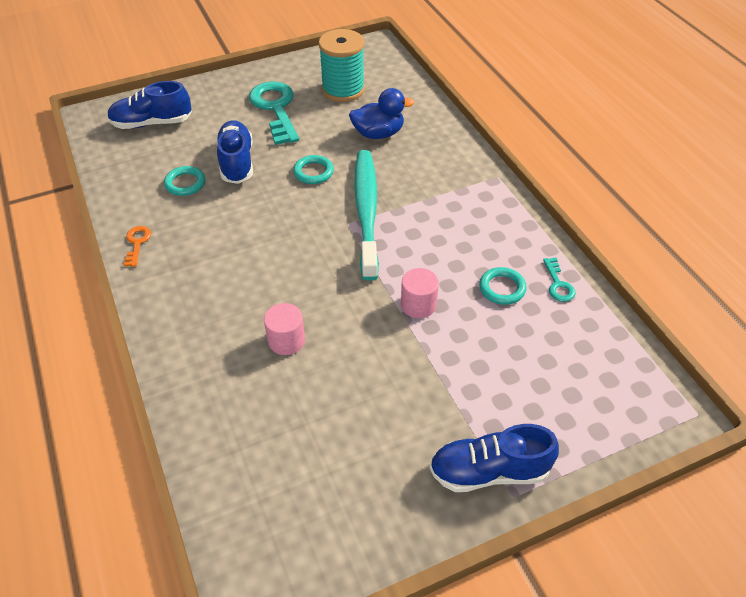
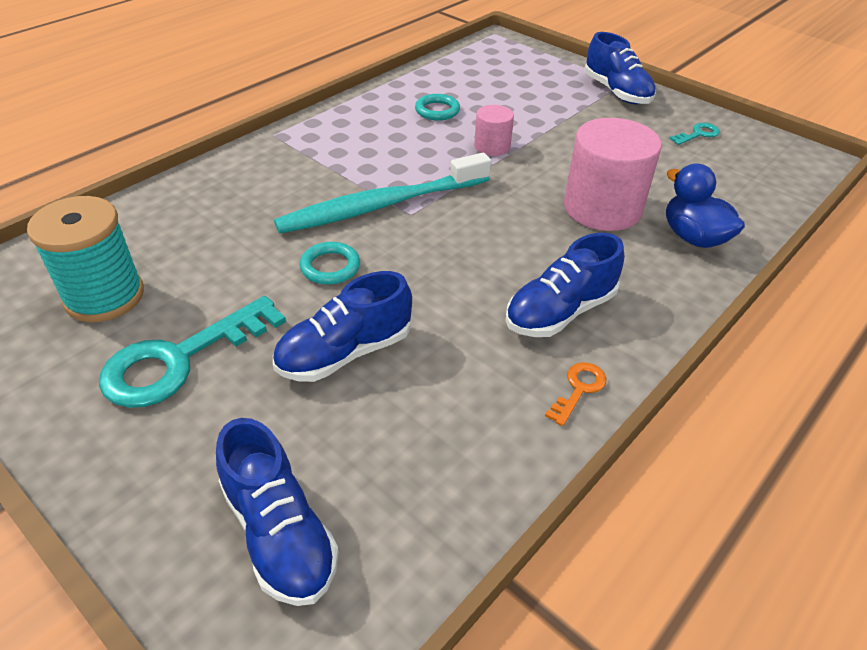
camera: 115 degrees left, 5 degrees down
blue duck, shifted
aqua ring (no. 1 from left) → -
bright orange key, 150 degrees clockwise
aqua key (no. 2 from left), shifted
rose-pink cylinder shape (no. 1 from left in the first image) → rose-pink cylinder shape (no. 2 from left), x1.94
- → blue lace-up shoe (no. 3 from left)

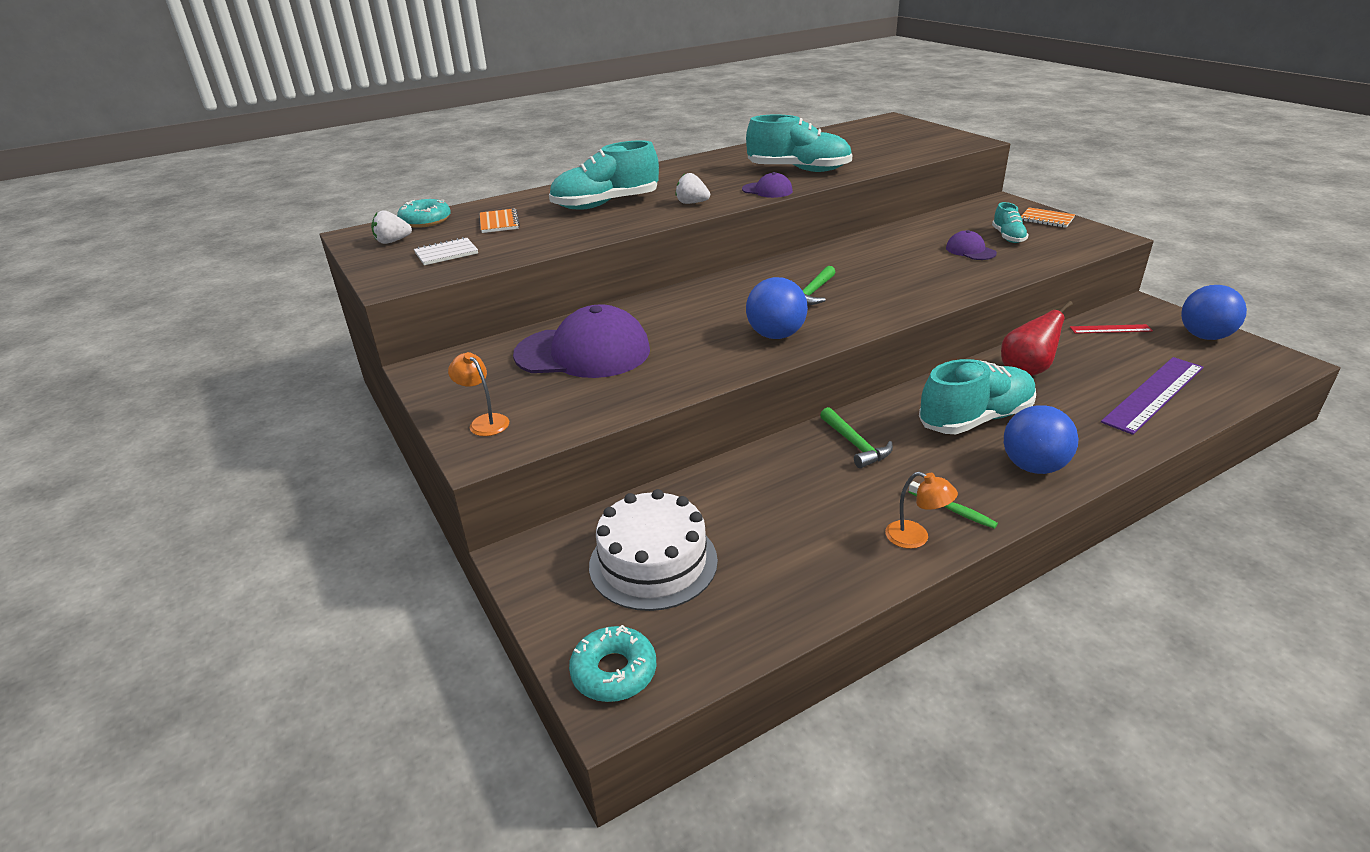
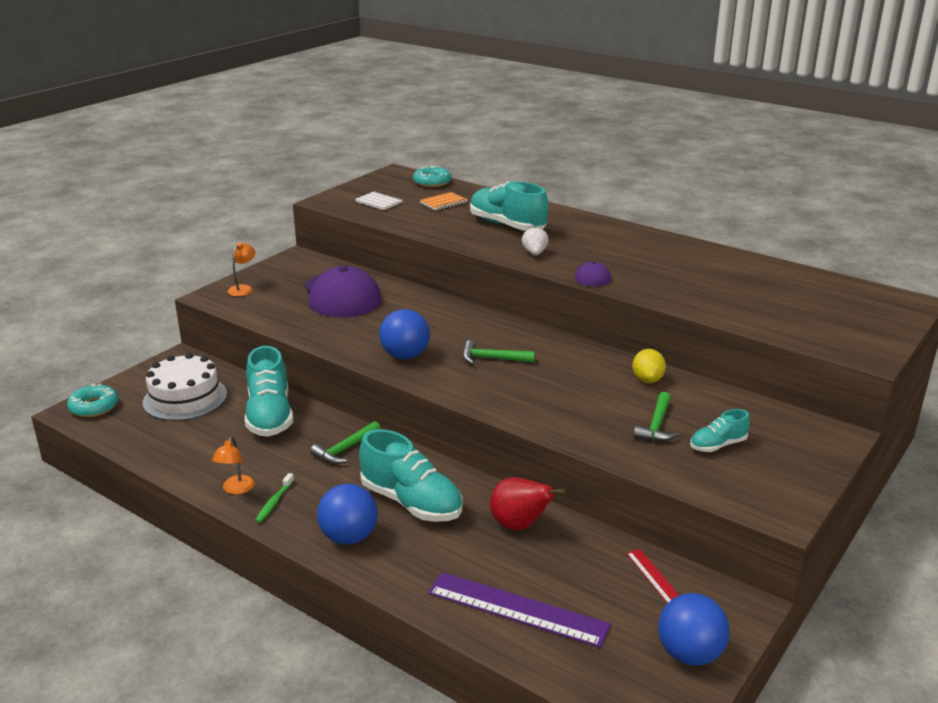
camera: 65 degrees right, 5 degrees down
aqua lace-up shoe (no. 2 from left in the first image) → aqua lace-up shoe (no. 1 from left), shifted
bright orange notepad (no. 2 from left) → -
snow-white berry (no. 1 from left) → -
purple peaked cap (no. 3 from left) → leaf-green hammer (no. 3 from left)
- → bright yellow toy lemon

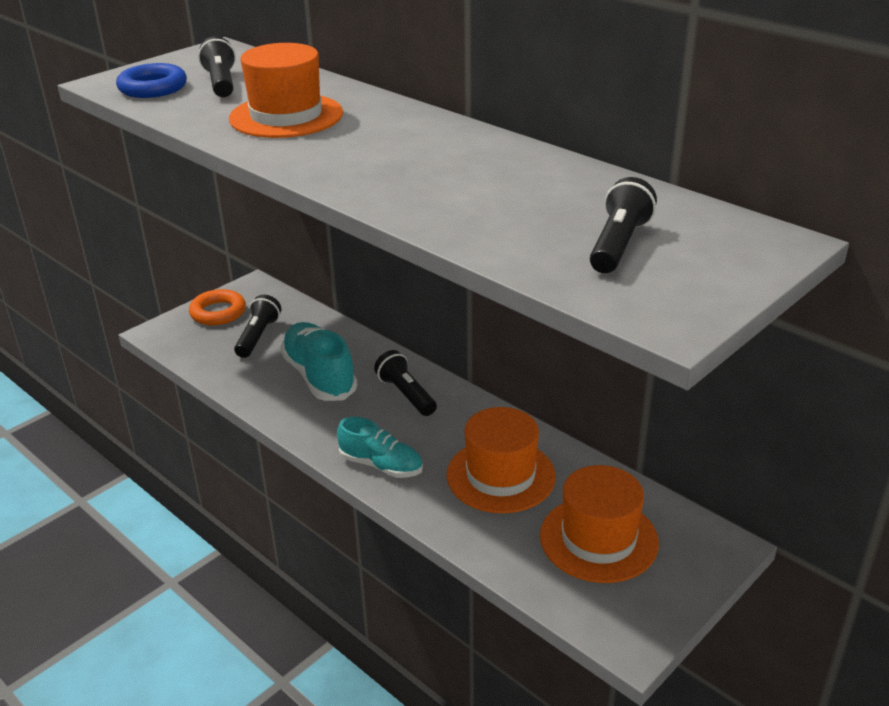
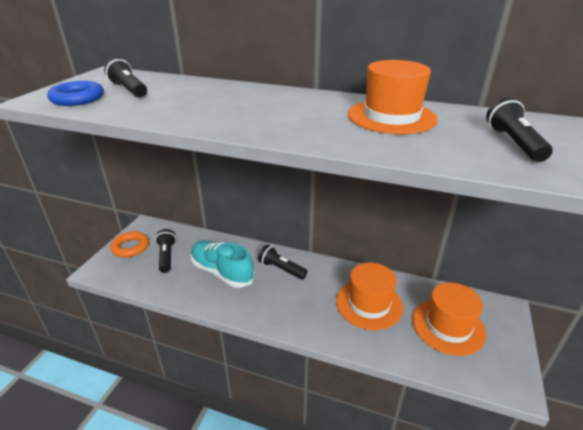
camera: 25 degrees left, 0 degrees up
bright orange tall hat (no. 1 from left in the first image) → bright orange tall hat (no. 2 from left), shifted
aqua lace-up shoe (no. 2 from left) → -

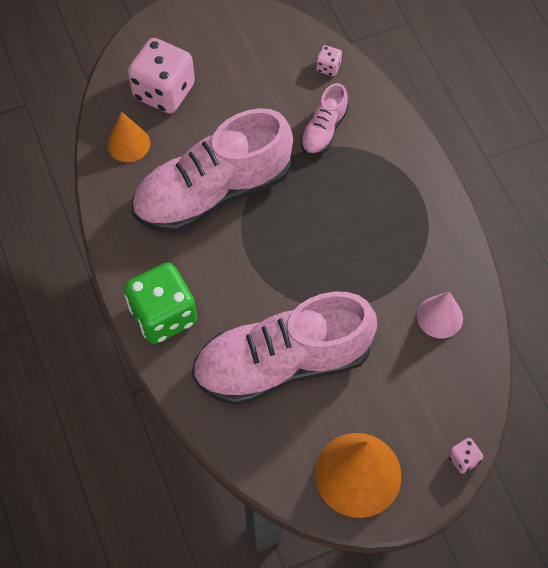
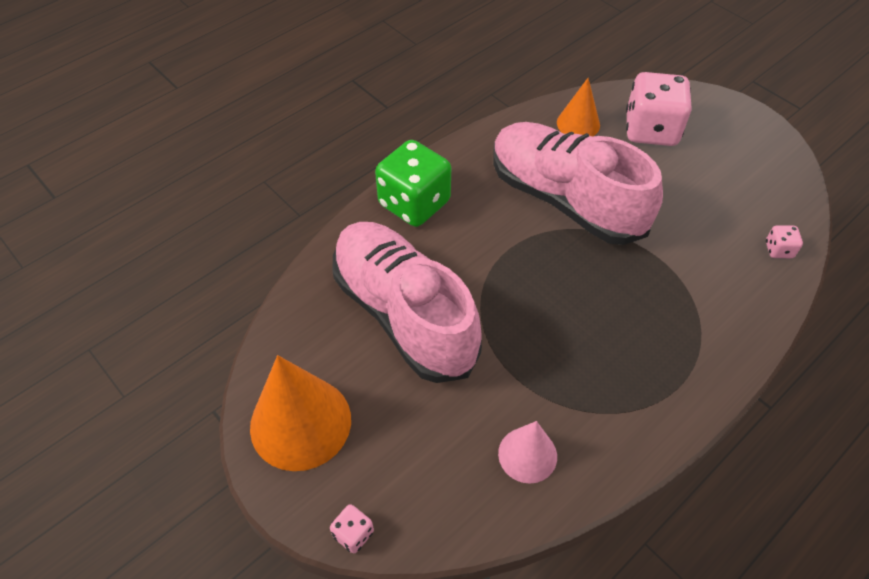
camera: 70 degrees right, 10 degrees down
rose-pink lace-up shoe (no. 3 from left) → -

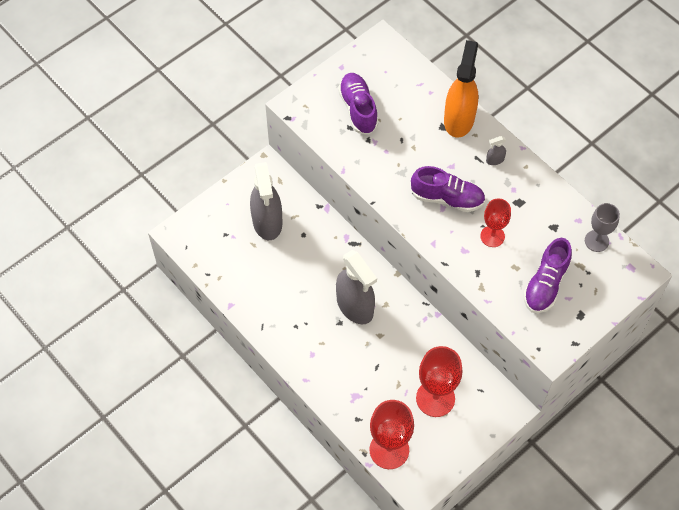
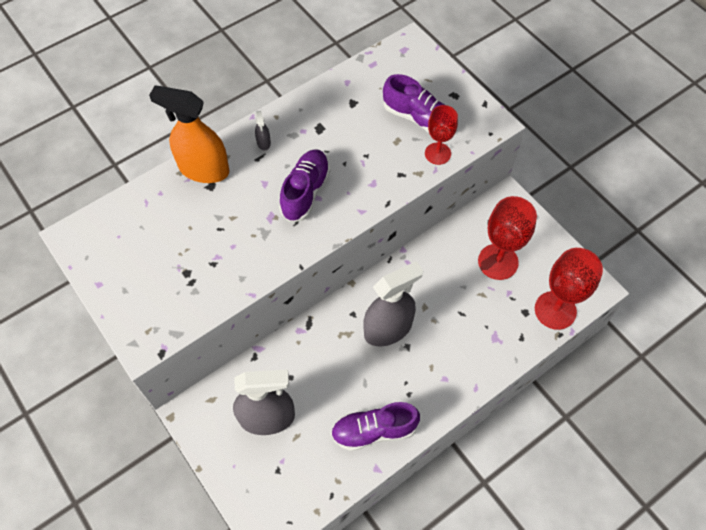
camera: 85 degrees left, 0 degrees up
purple lace-up shoe (no. 1 from left in the first image) → purple lace-up shoe (no. 2 from left), shifted
scarlet chalice (no. 3 from left in the first image) → scarlet chalice (no. 1 from left), shifted
ash-grey chalice → -

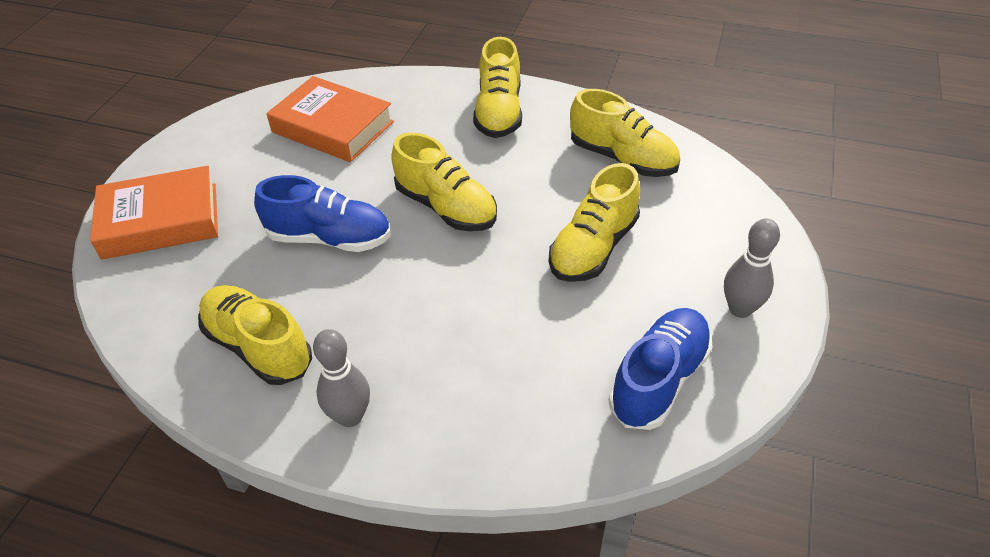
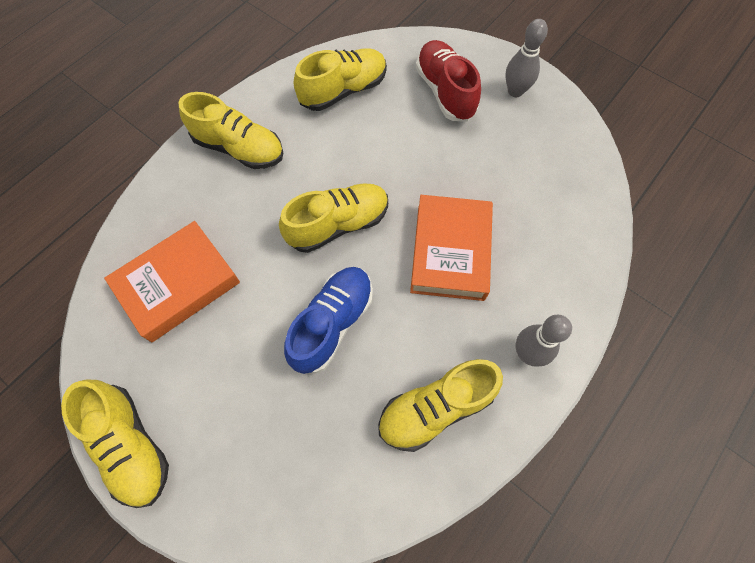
camera: 70 degrees left, 20 degrees up
bright yellow lace-up shoe (no. 4 from left in the first image) → bright yellow lace-up shoe (no. 1 from left), shifted
bright orange hardback (no. 1 from left in the first image) → bright orange hardback (no. 2 from left), shifted
blue lace-up shoe (no. 2 from left) → -
- → scarlet lace-up shoe

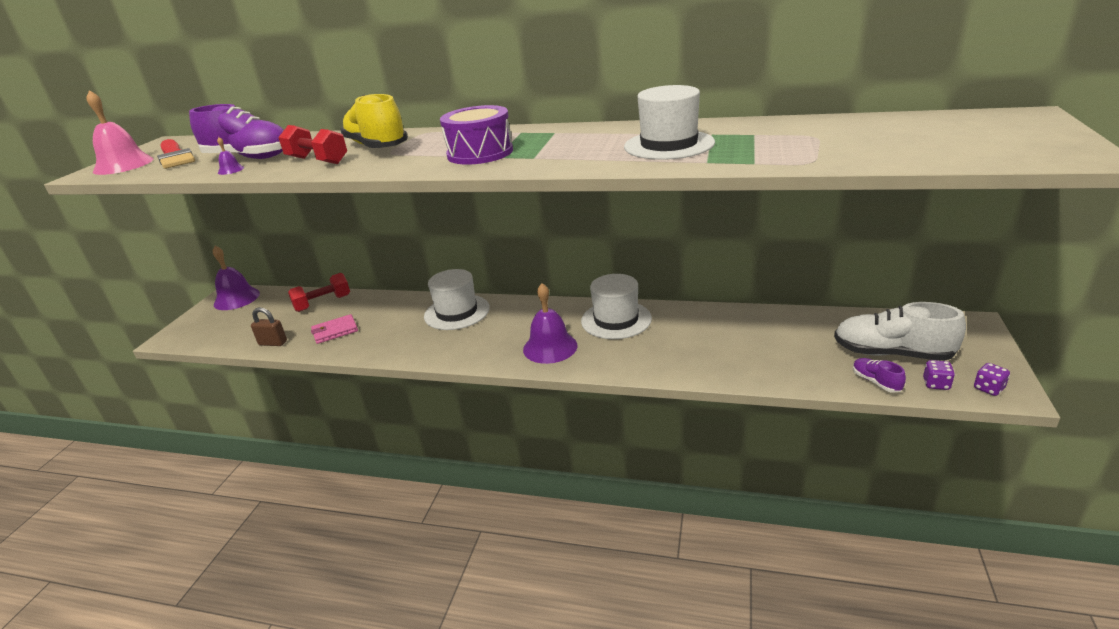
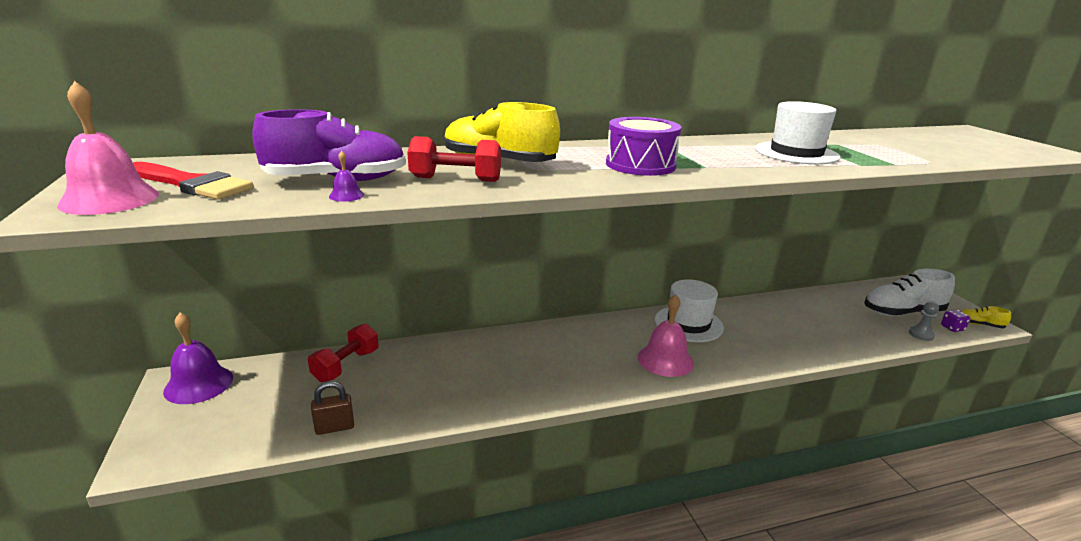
camera: 35 degrees left, 5 degrees down
snow-white tall hat (no. 1 from left) → -
purple school bell (no. 3 from left) → rose-pink school bell (no. 2 from left)
rose-pink billfold → -
purple lace-up shoe (no. 2 from left) → ash-grey pawn
purple game die (no. 2 from left) → bright yellow lace-up shoe (no. 2 from left)

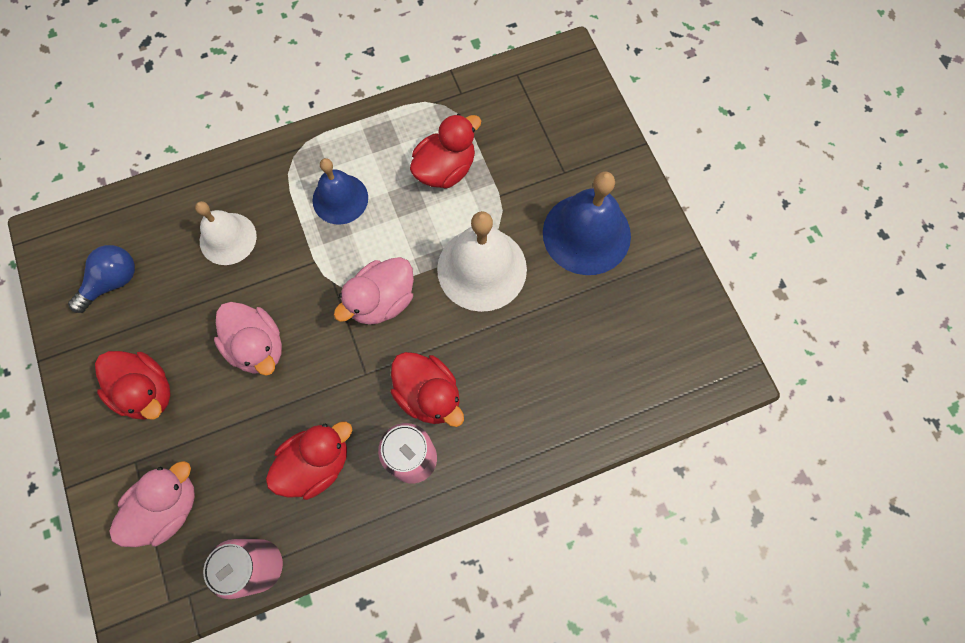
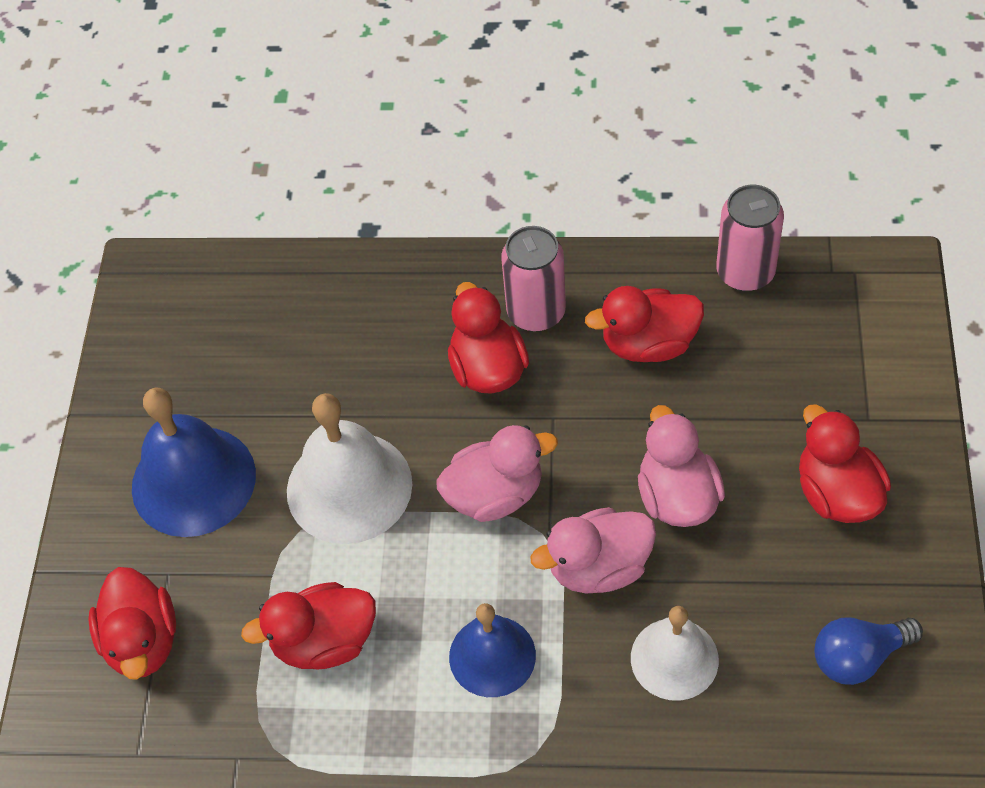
camera: 150 degrees left, 15 degrees down
rose-pink duck (no. 1 from left in the first image) → rose-pink duck (no. 2 from left), shifted
- → scarlet duck (no. 1 from left)

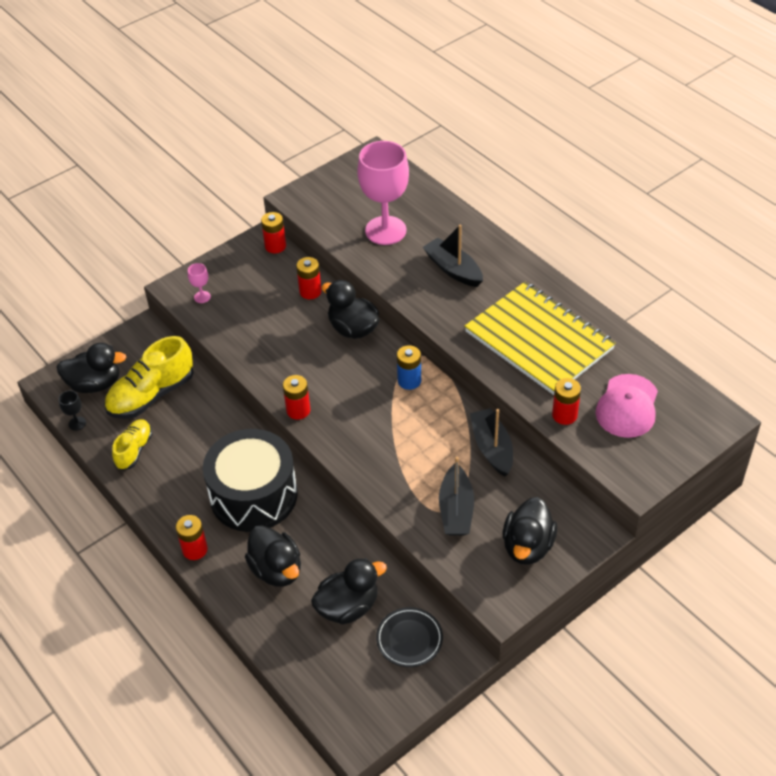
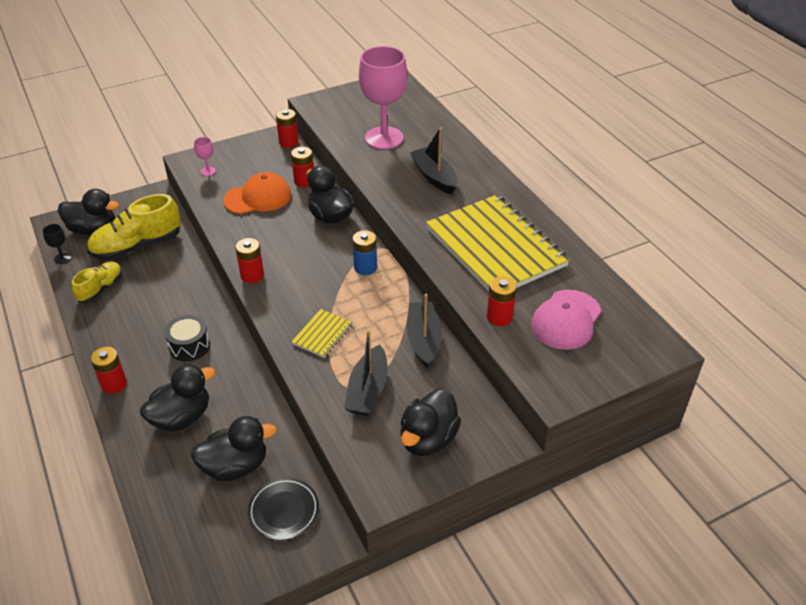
camera: 10 degrees right, 5 degrees down
ebony snare drum, x0.48
ebony duck (no. 2 from left), 105 degrees counterclockwise
- → bright orange peaked cap
- → bright yellow notepad (no. 1 from left)

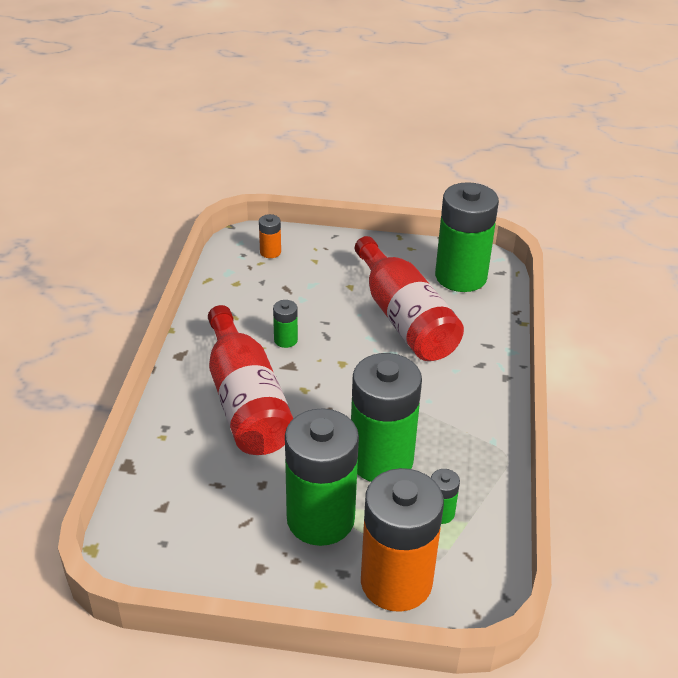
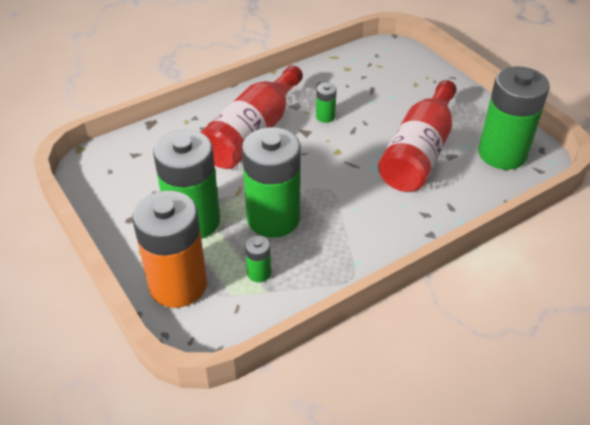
camera: 50 degrees right, 5 degrees up
bright orange power cell (no. 1 from left) → -

